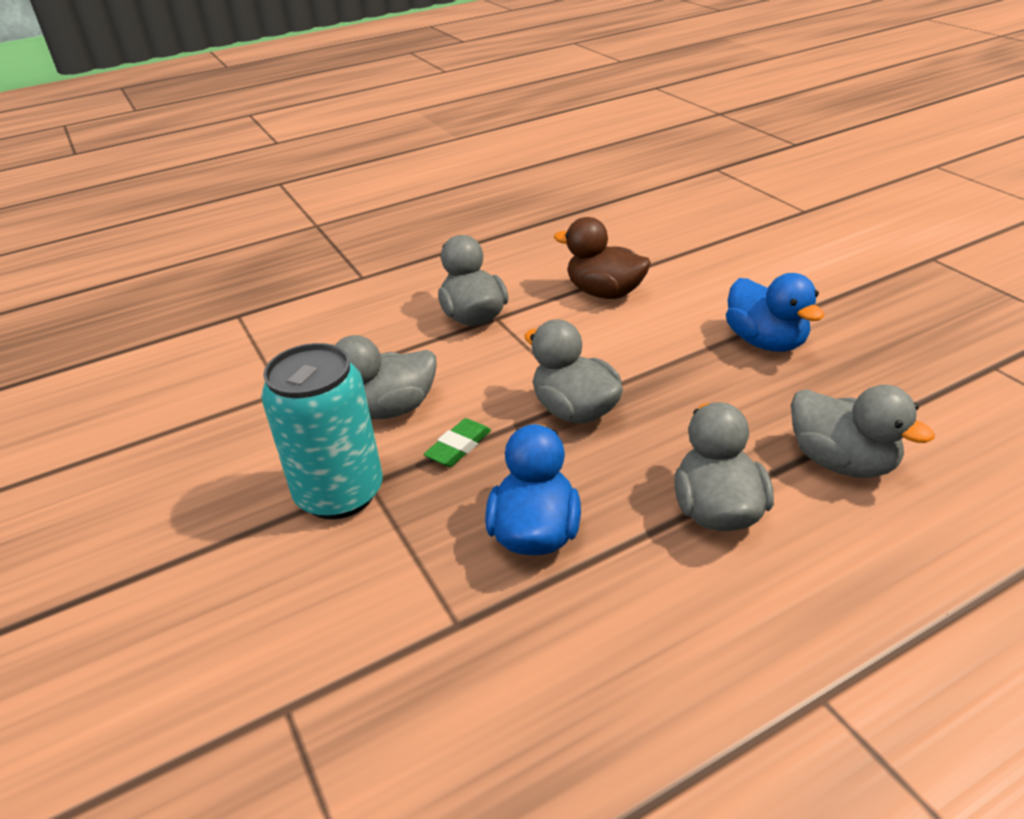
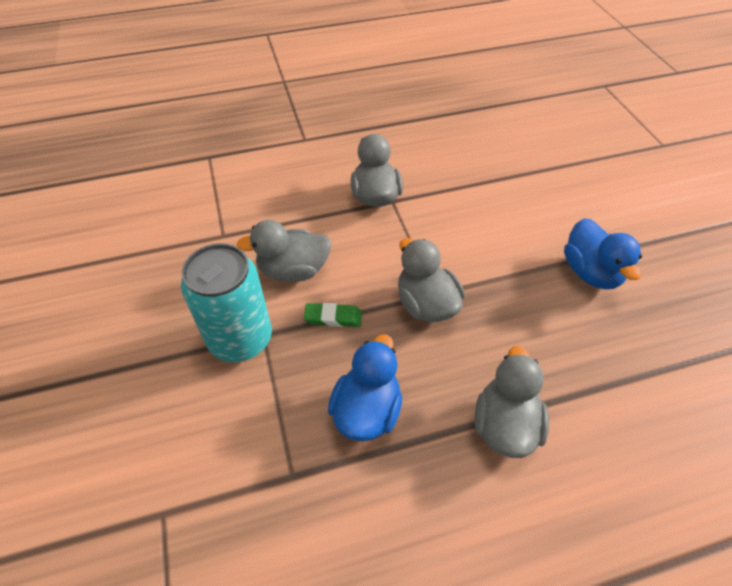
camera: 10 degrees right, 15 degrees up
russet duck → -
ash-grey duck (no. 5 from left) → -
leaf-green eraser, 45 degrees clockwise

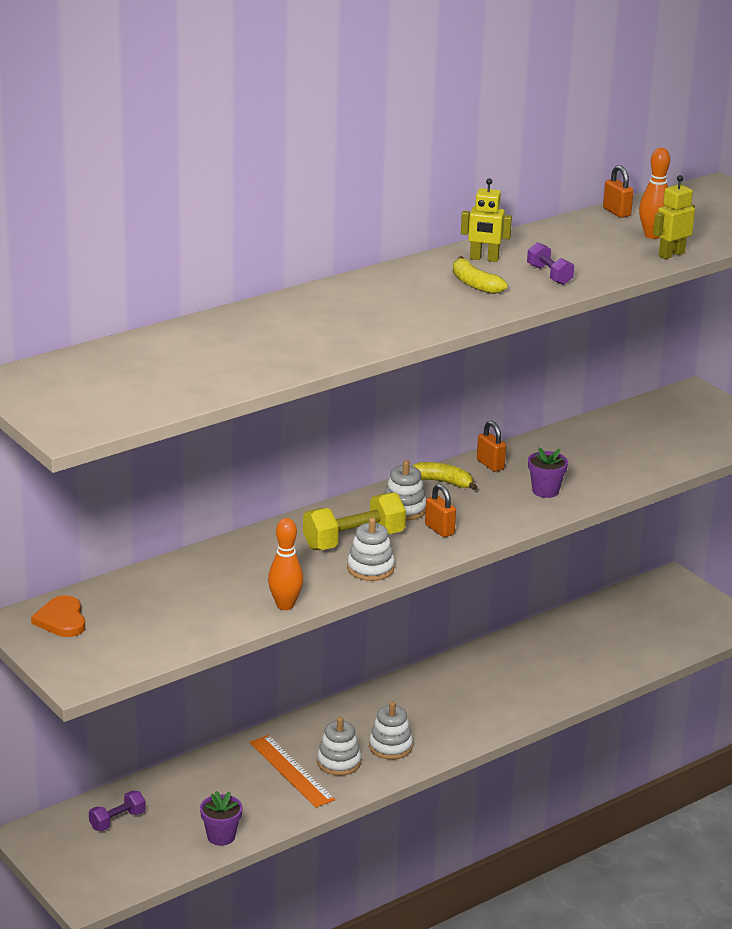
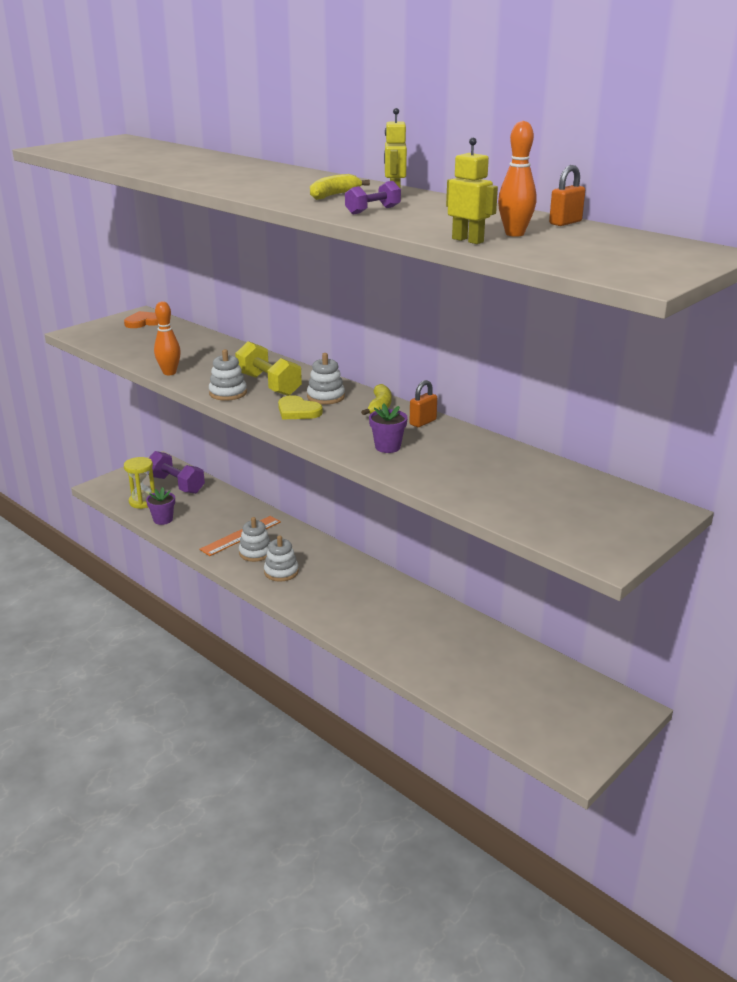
camera: 80 degrees right, 0 degrees up
bright orange small lock (no. 1 from left) → bright yellow love heart
purple dumbbell (no. 1 from left), x1.77
- → bright yellow hourglass

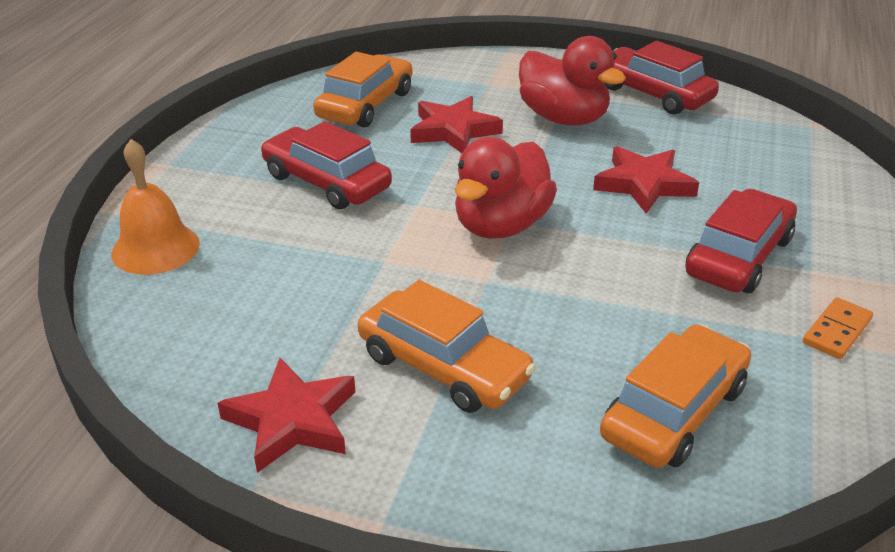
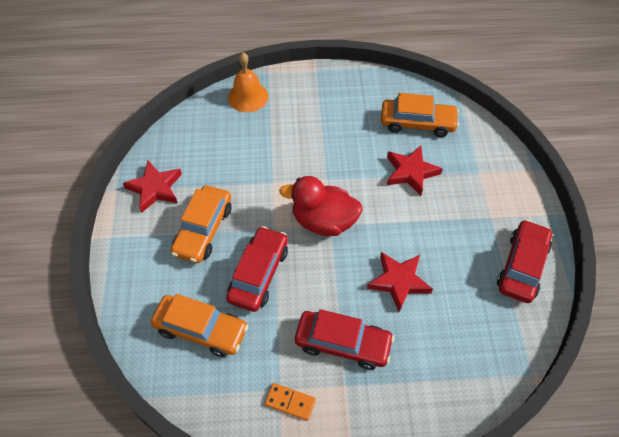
camera: 70 degrees right, 20 degrees up
scarlet duck (no. 2 from left) → -
scarlet toy car (no. 1 from left), shifted

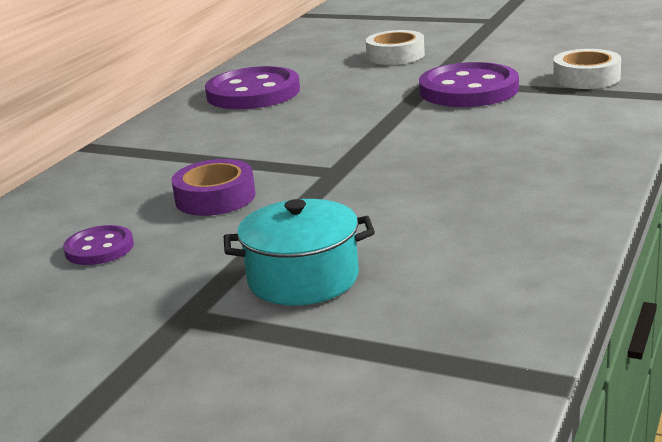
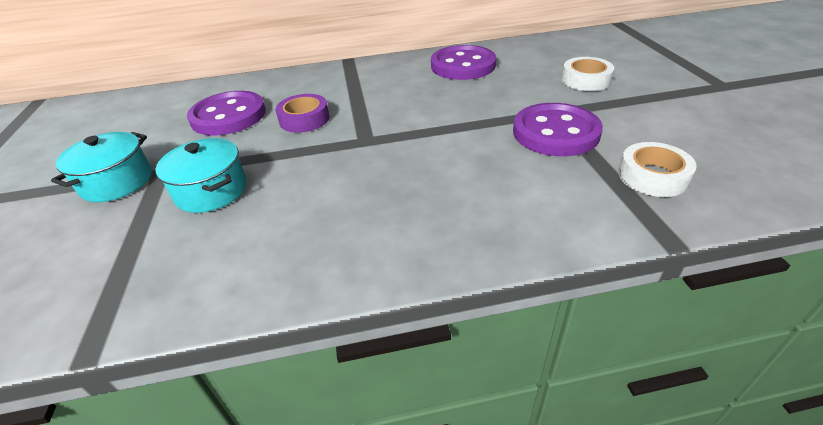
camera: 55 degrees right, 15 degrees up
purple shirt button (no. 1 from left), x1.94
- → aqua stockpot (no. 1 from left)

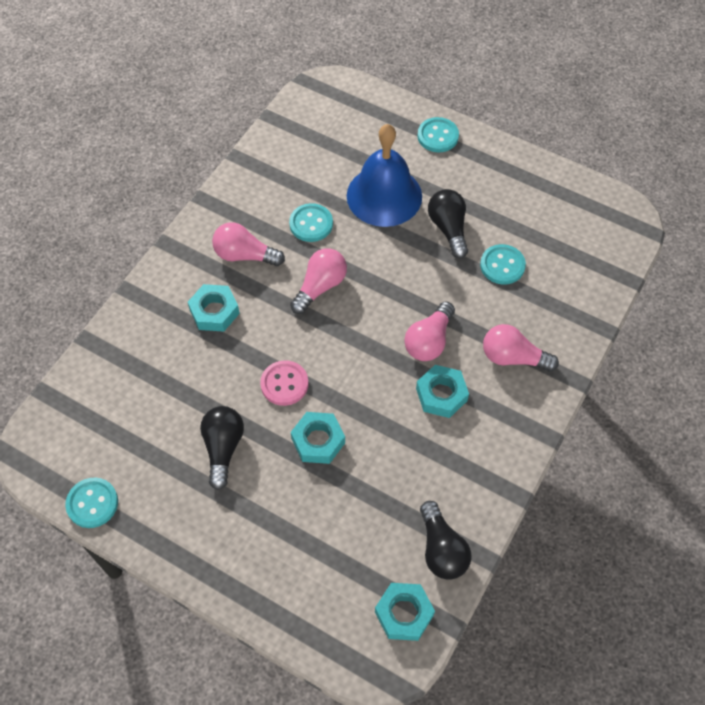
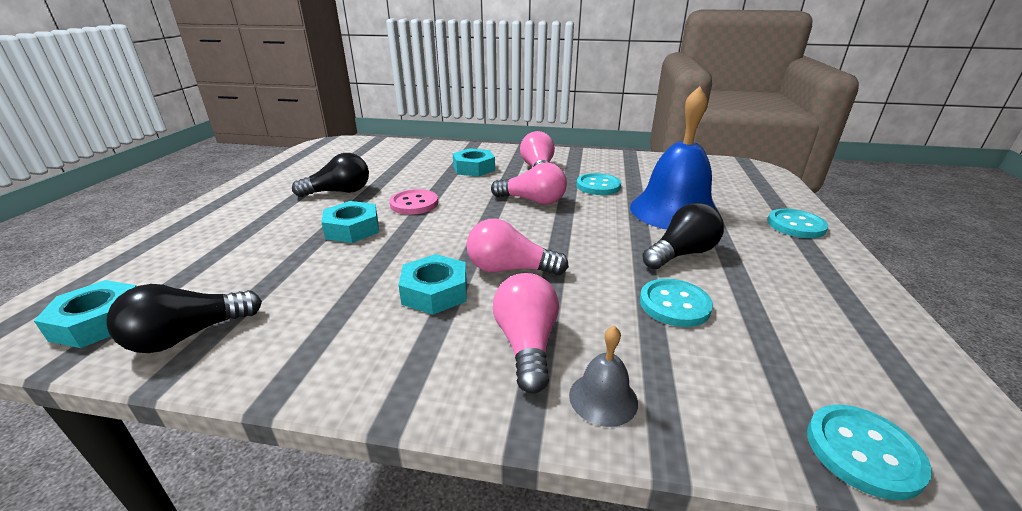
camera: 70 degrees right, 30 degrees down
aqua shirt button (no. 1 from left in the first image) → aqua shirt button (no. 4 from left), shifted
- → ash-grey school bell

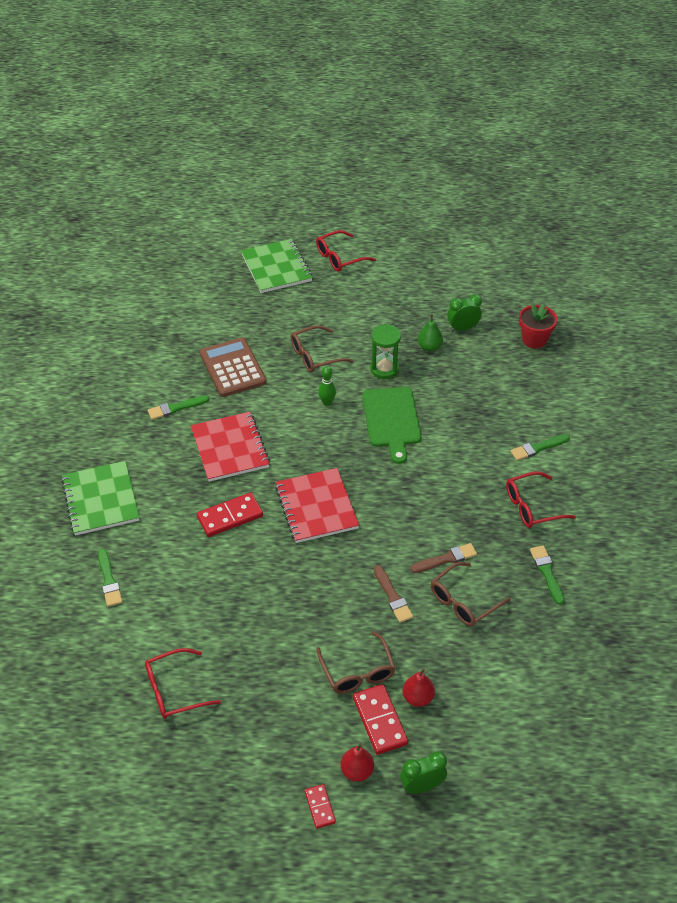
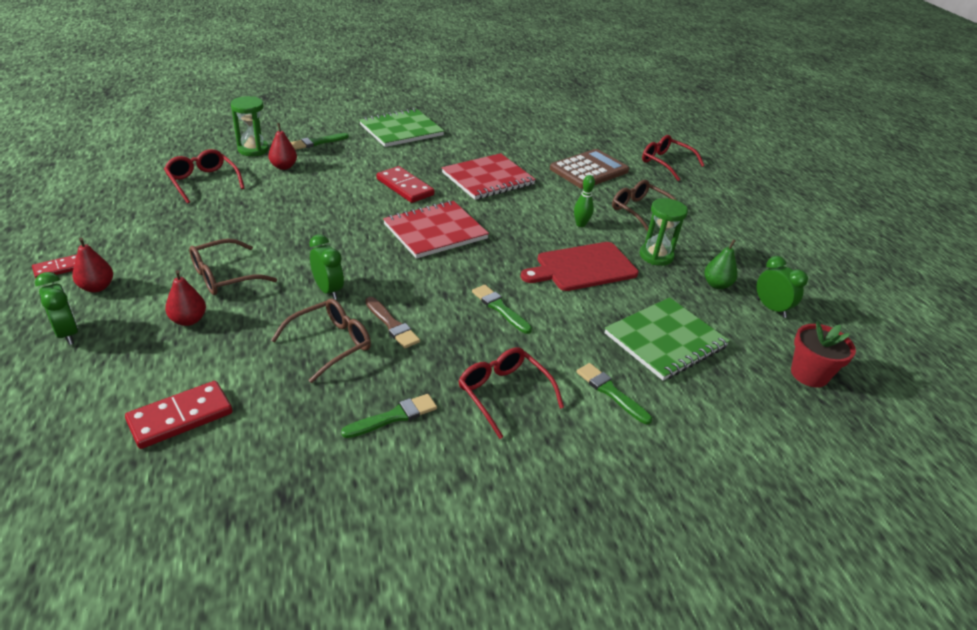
camera: 70 degrees right, 10 degrees down
scarlet eyeglasses (no. 2 from left in the first image) → scarlet eyeglasses (no. 3 from left), shifted
leaf-green notepad (no. 2 from left), shifted
leaf-green cutting board → scarlet cutting board
leaf-green paintbrush (no. 2 from left in the first image) → leaf-green paintbrush (no. 3 from left), shifted
russet eyeglasses (no. 3 from left in the first image) → russet eyeglasses (no. 2 from left), 105 degrees clockwise
russet paintbrush (no. 1 from left) → leaf-green alarm clock (no. 2 from left)
scarlet domino (no. 3 from left in the first image) → scarlet domino (no. 2 from left), shifted
- → leaf-green hourglass (no. 1 from left)
- → scarlet pear (no. 3 from left)

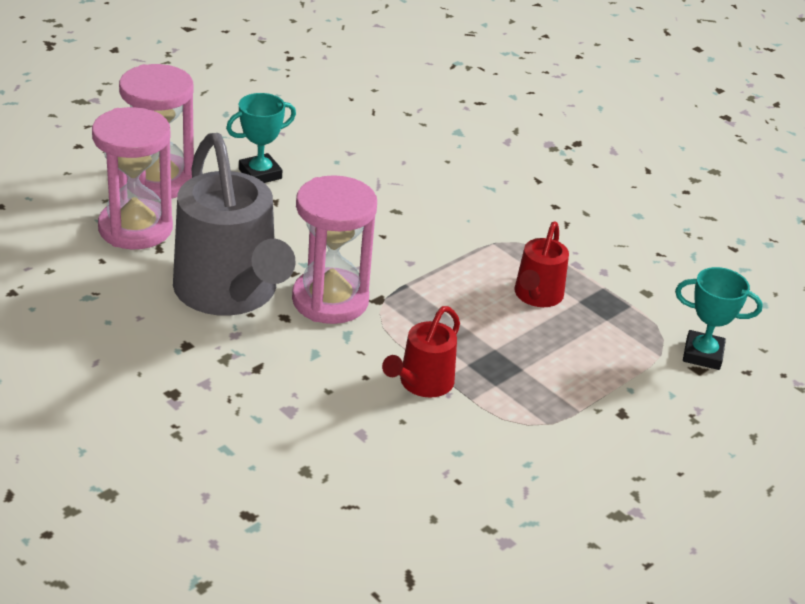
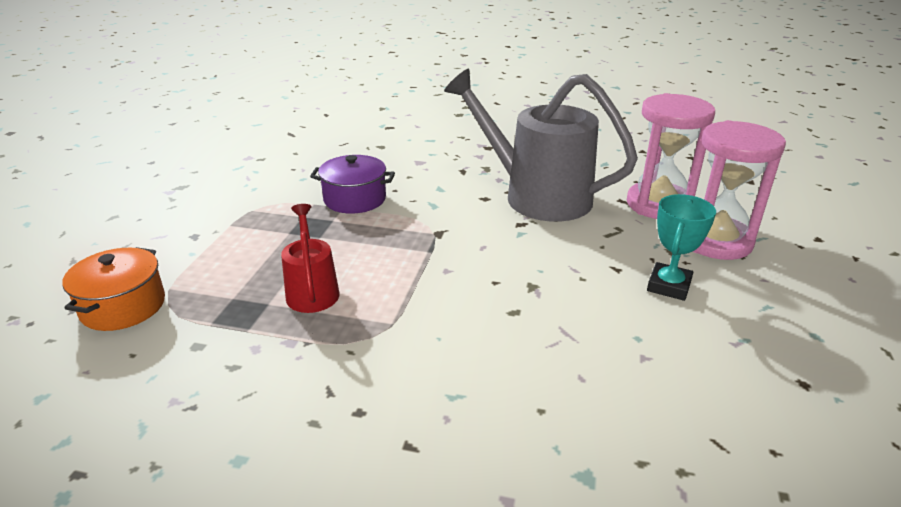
camera: 150 degrees right, 5 degrees down
rose-pink hourglass (no. 3 from left) → -
aqua prize cup (no. 2 from left) → bright orange stockpot
scarlet watering can (no. 1 from left) → purple stockpot

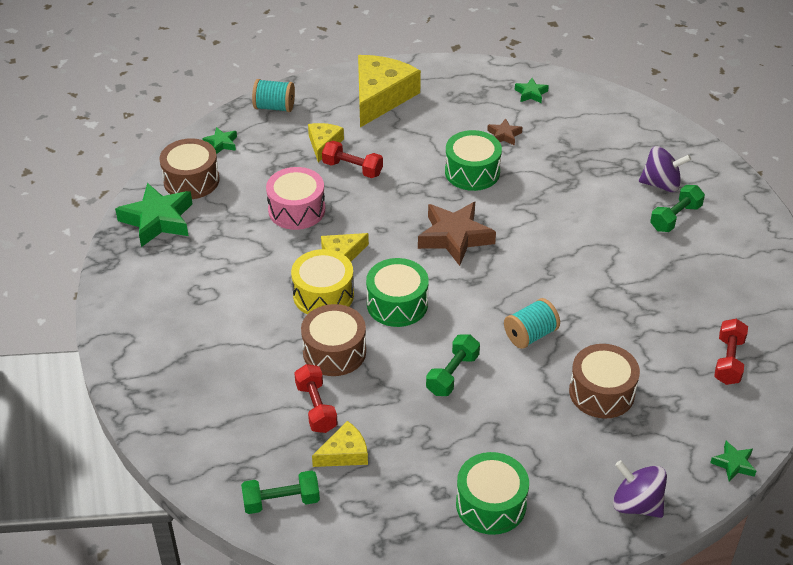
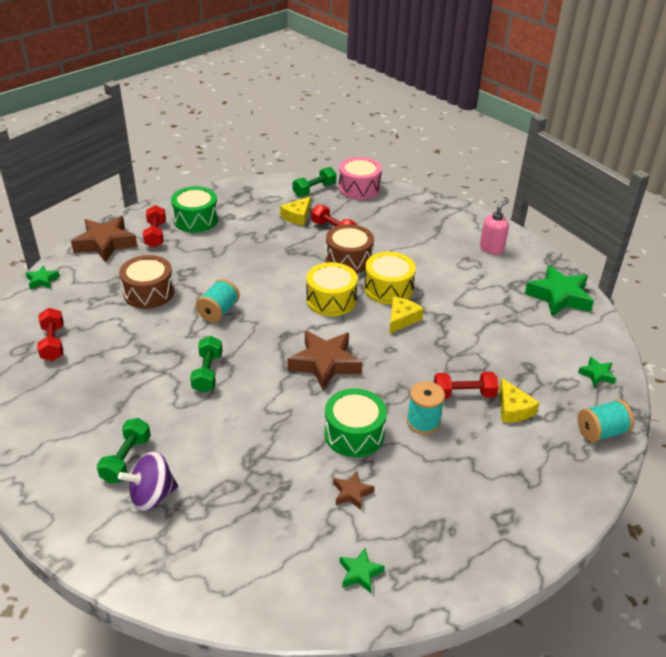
camera: 150 degrees right, 5 degrees down
bright yellow cheese wedge (no. 4 from left) → -
russet snare drum (no. 1 from left) → -
rose-pink snare drum, shifted
leaf-green snare drum (no. 1 from left) → bright yellow snare drum (no. 1 from left)
leaf-green dumbbell (no. 2 from left), shifted
purple toy top (no. 1 from left) → russet five-pointed star (no. 1 from left)
- → rose-pink pump bottle
- → scarlet dumbbell (no. 2 from left)
- → aqua bobbin (no. 2 from left)

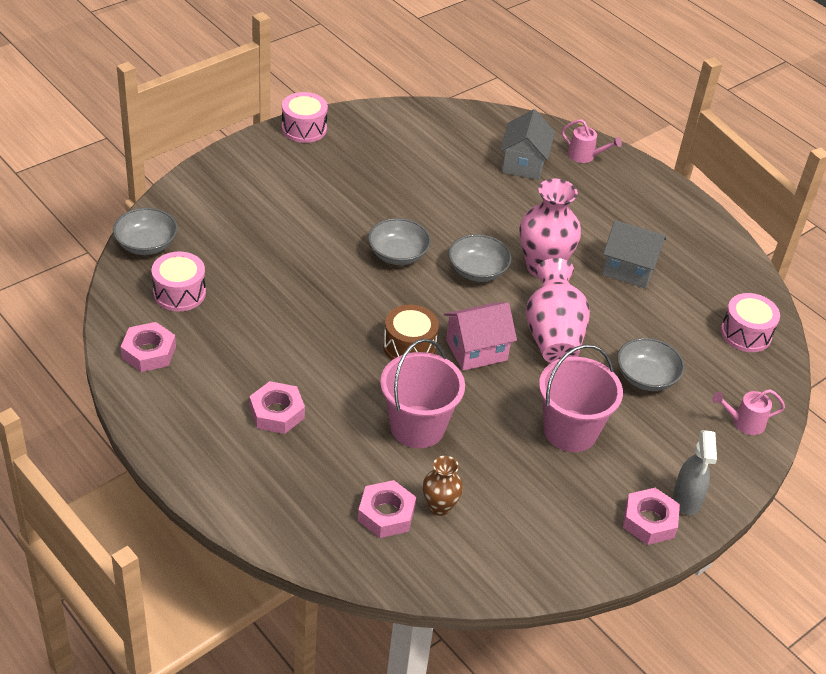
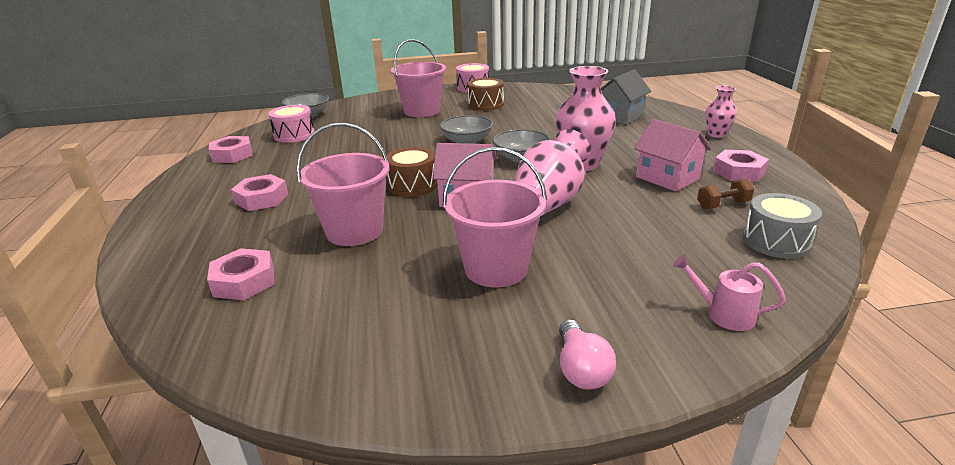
camera: 35 degrees right, 15 degrees down
rose-pink watering can (no. 1 from left) → -
ash-grey house (no. 2 from left) → rose-pink house (no. 2 from left)
rose-pink snare drum (no. 3 from left) → ash-grey snare drum
ash-grey bowl (no. 4 from left) → -
ash-grey spray bottle → rose-pink lightbulb
russet tall vase → -
rose-pink hexagon nut (no. 4 from left), shifted
- → rose-pink sand bucket (no. 2 from left)
- → russet snare drum (no. 2 from left)
- → rose-pink tall vase (no. 3 from left)
- → russet dumbbell

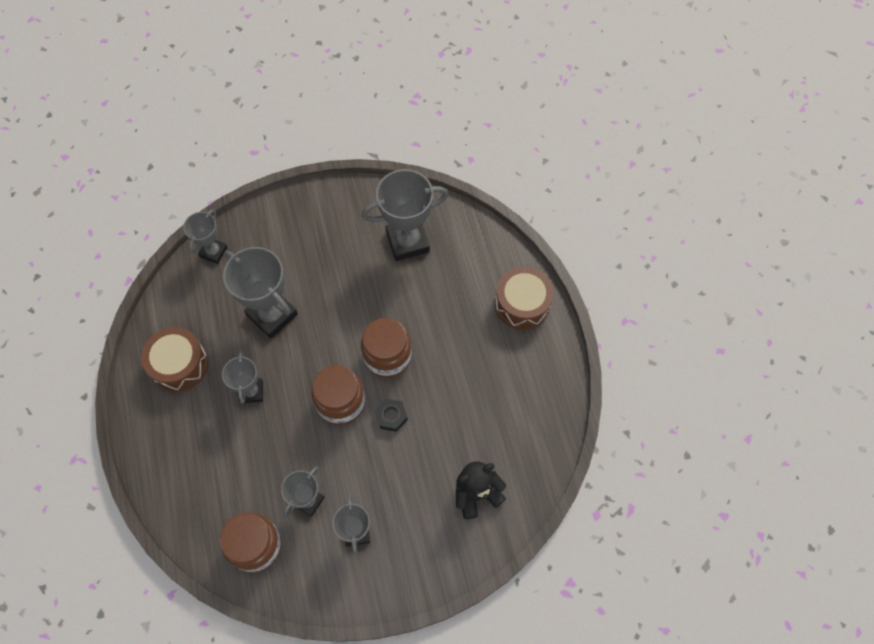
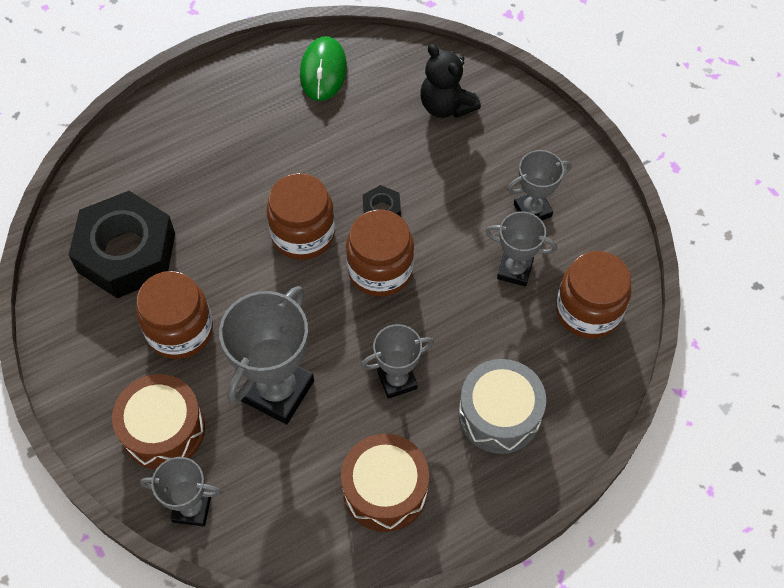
camera: 105 degrees left, 5 degrees down
ash-grey prize cup (no. 6 from left) → ebony hexagon nut (no. 1 from left)
russet snare drum (no. 2 from left in the first image) → russet snare drum (no. 1 from left), shifted
- → leaf-green mouse
- → russet jar (no. 1 from left)
- → ash-grey snare drum

